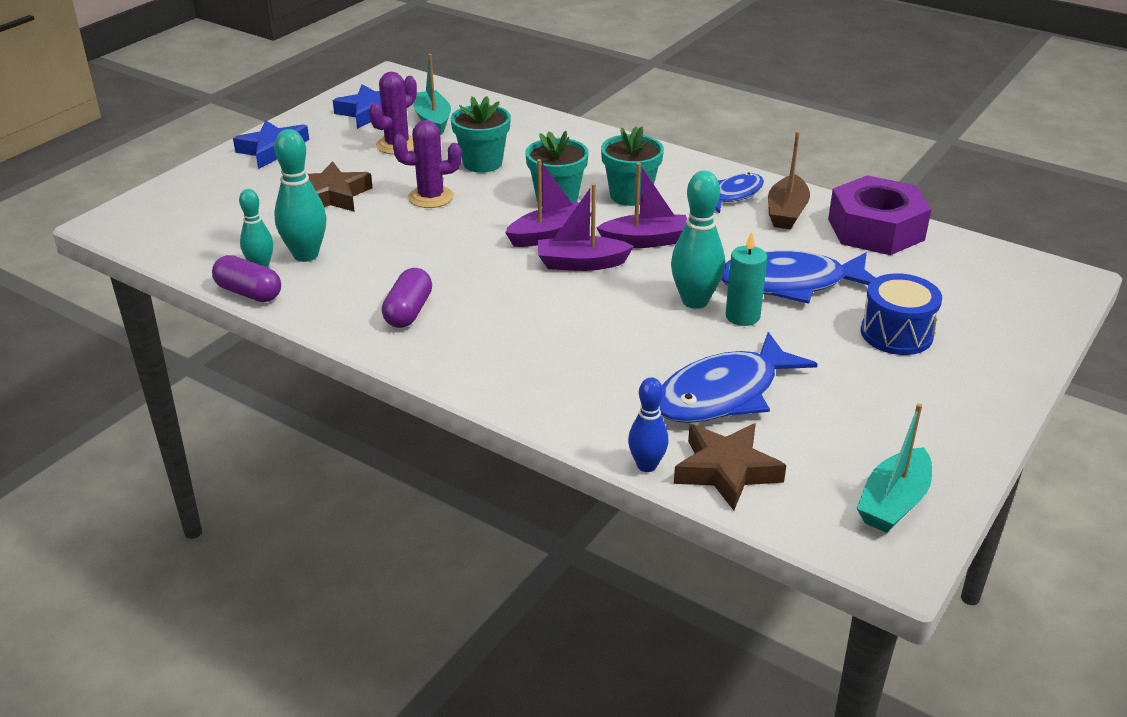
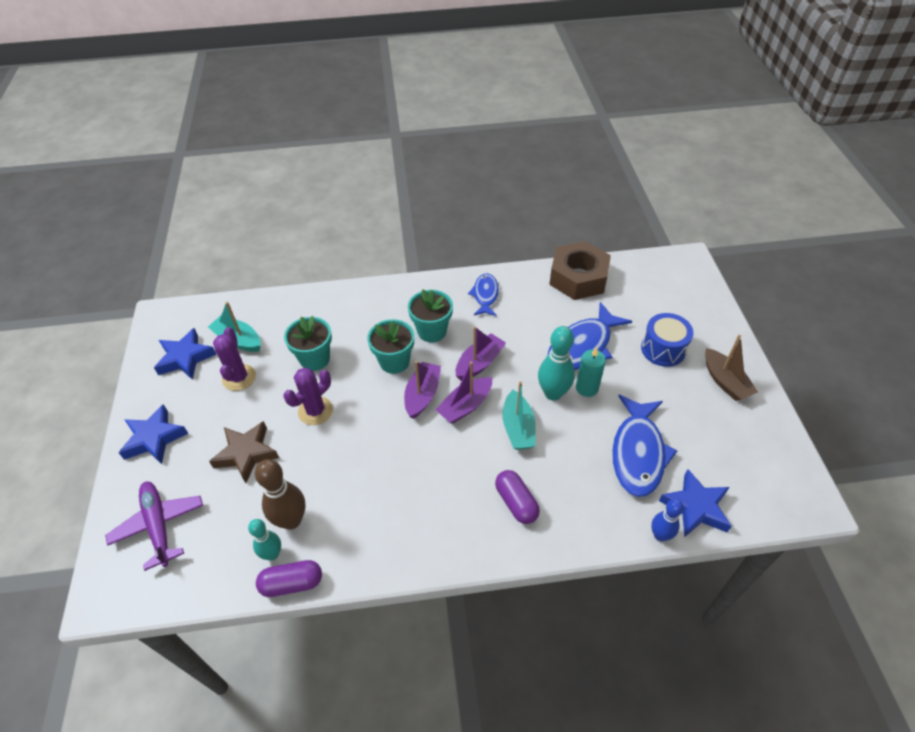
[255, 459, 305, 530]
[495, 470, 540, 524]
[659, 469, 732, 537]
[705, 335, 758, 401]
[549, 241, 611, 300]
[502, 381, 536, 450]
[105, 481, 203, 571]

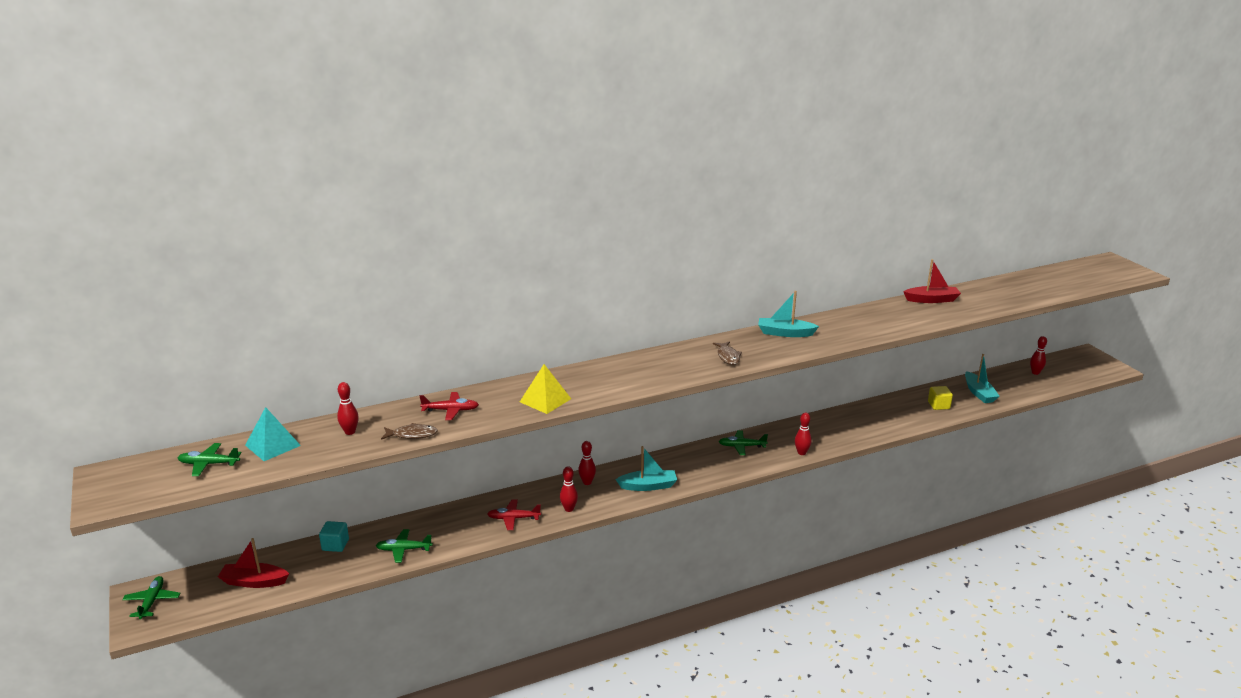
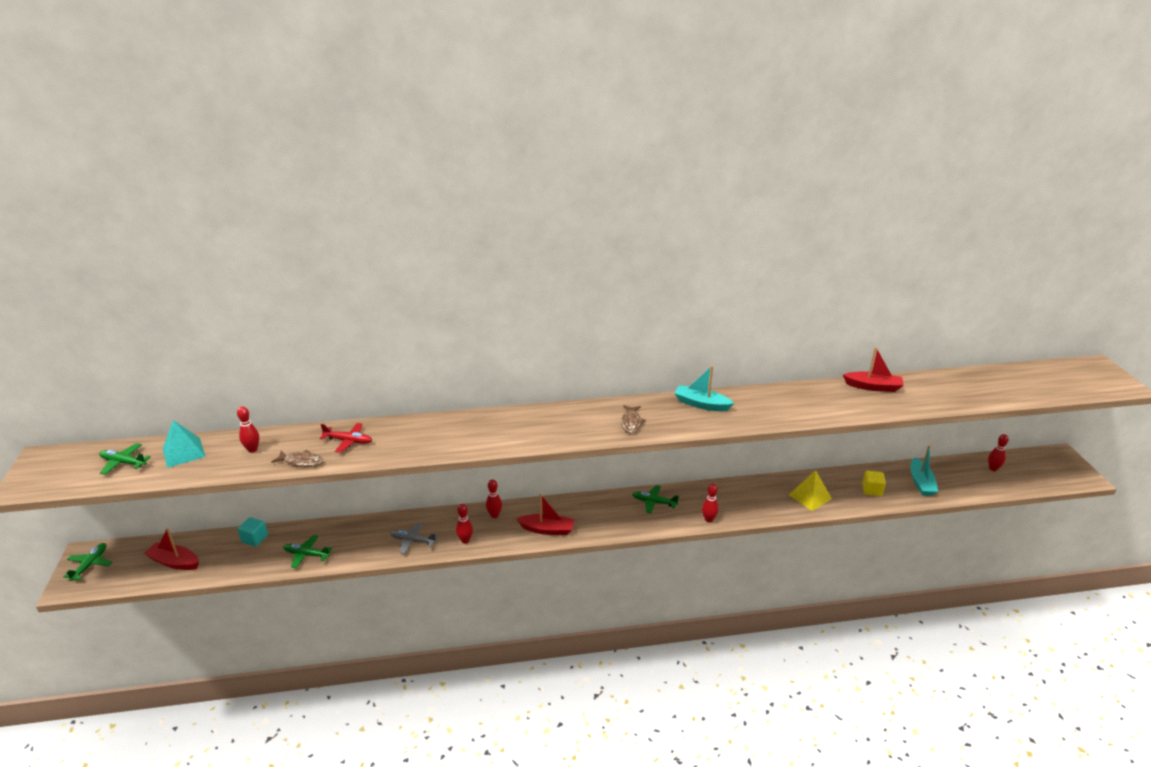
[390, 522, 438, 554]
[789, 470, 832, 511]
[517, 494, 574, 535]

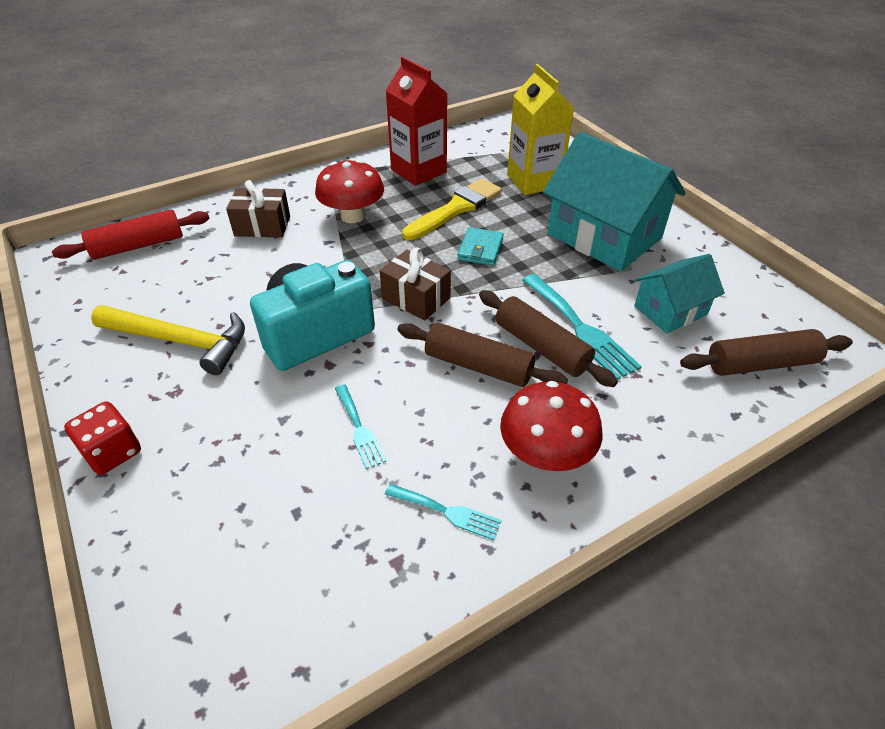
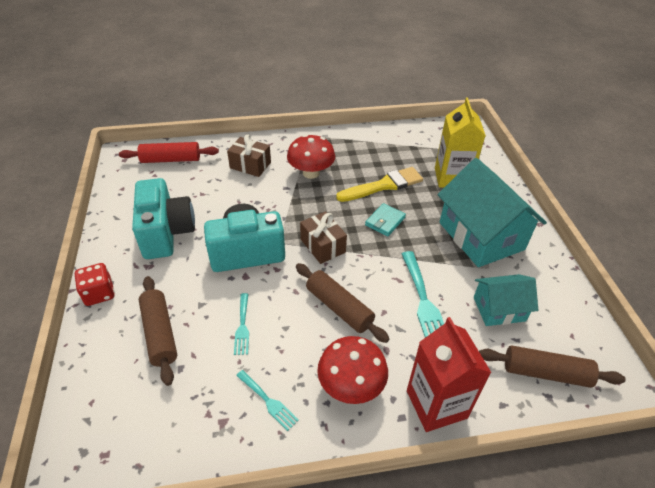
[132, 178, 195, 259]
[407, 317, 492, 432]
[139, 276, 177, 386]

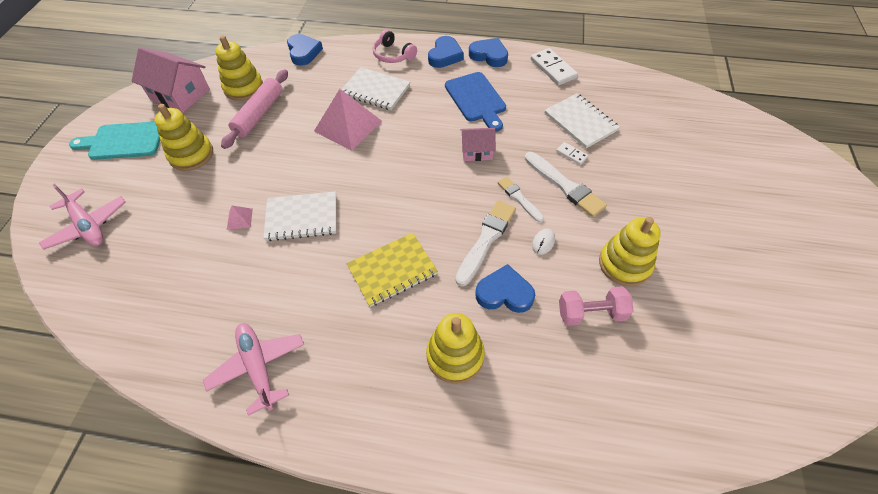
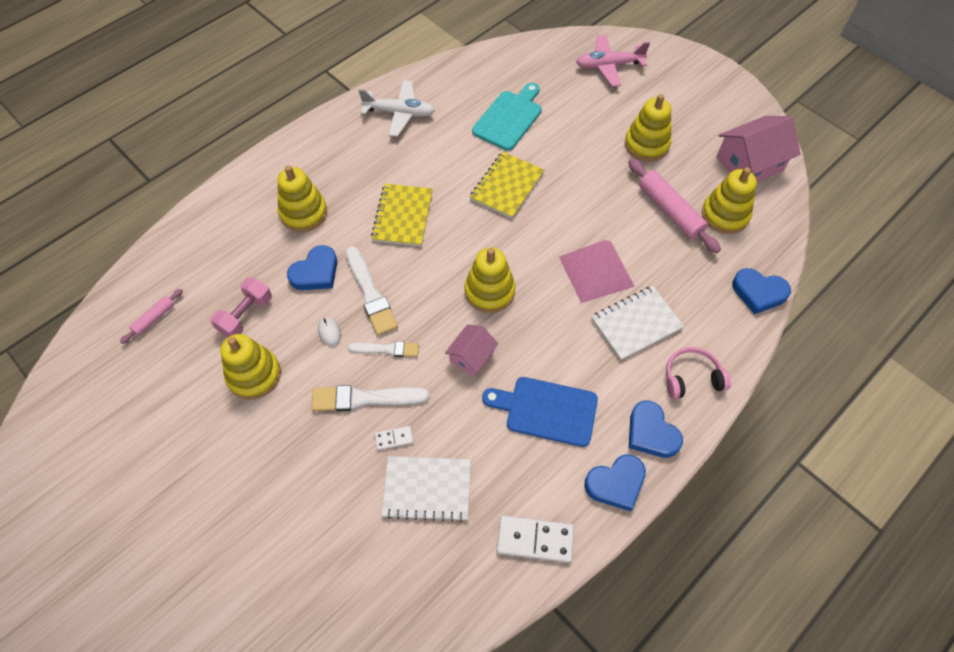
[472, 83, 542, 151]
[358, 80, 435, 137]
[227, 206, 253, 230] (first image)
[470, 152, 544, 219]
[120, 289, 183, 344]
[465, 248, 515, 313]

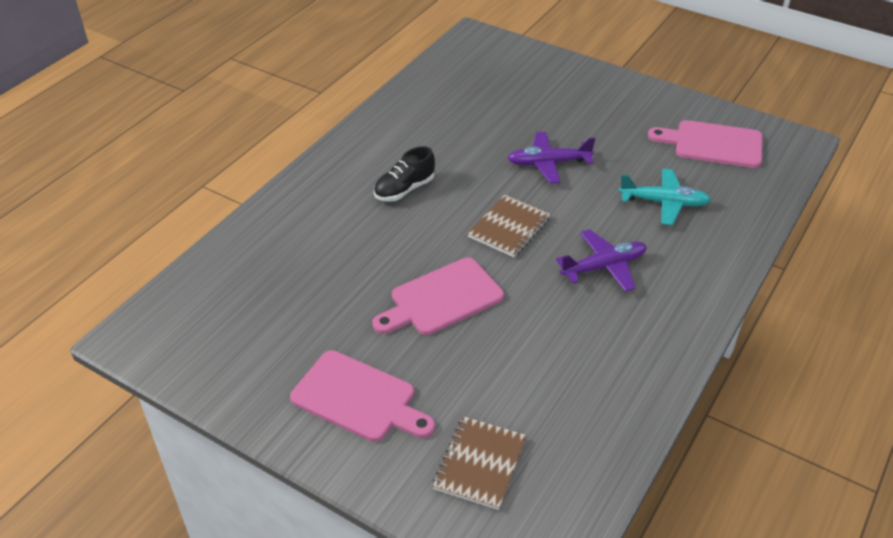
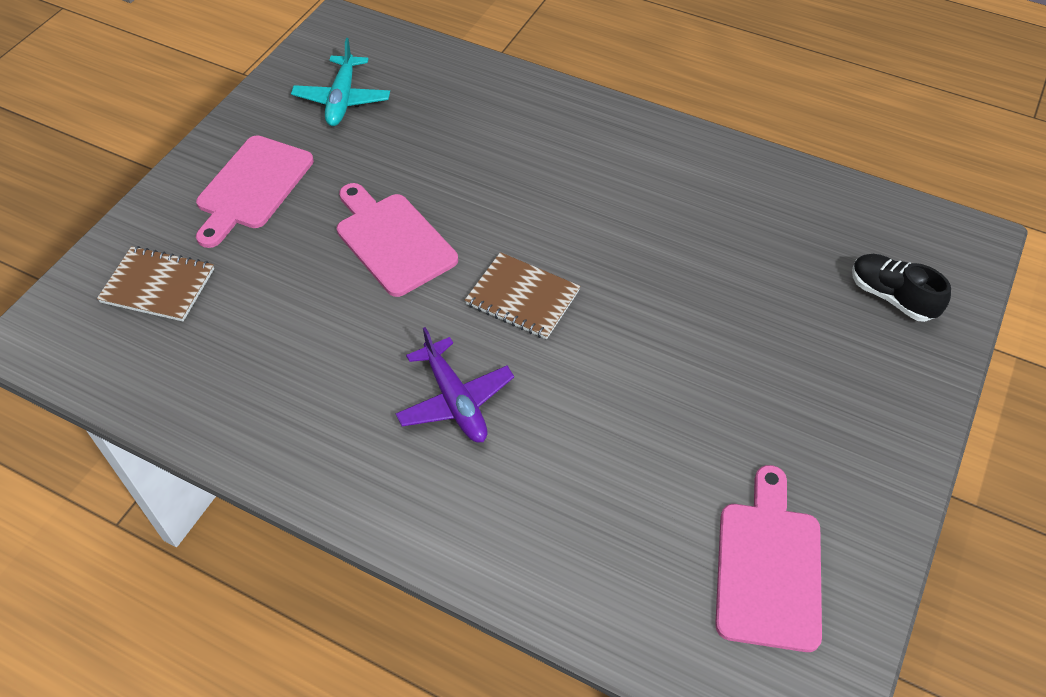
[852, 254, 951, 322]
[508, 132, 595, 183] (first image)
[291, 38, 390, 126]

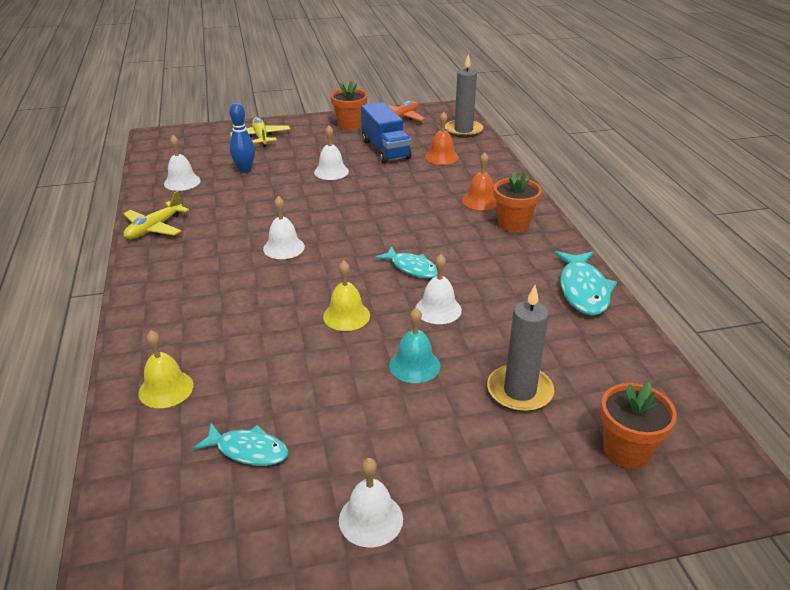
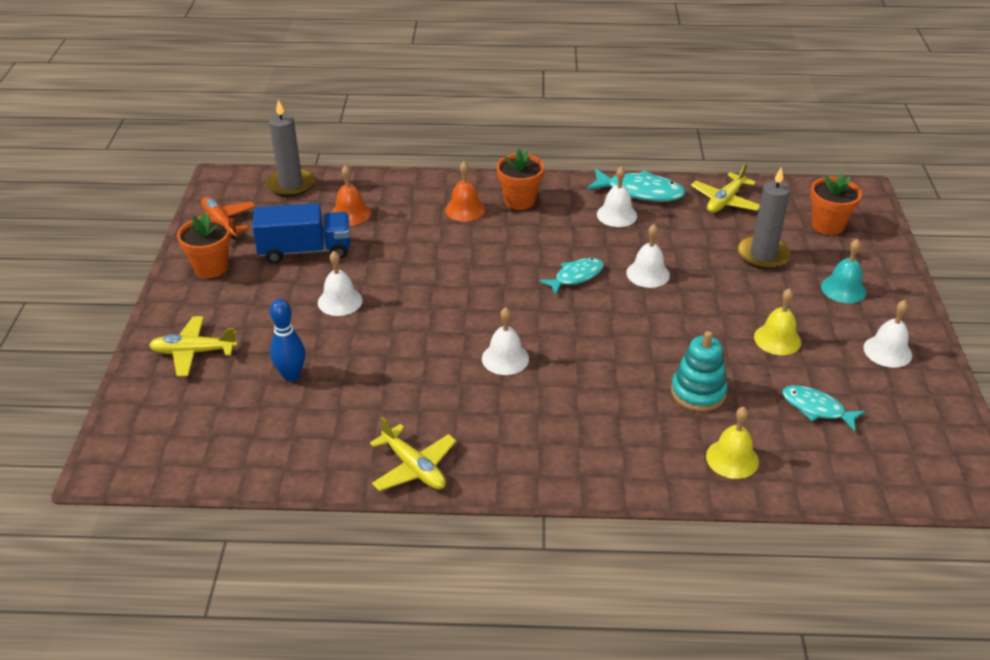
[597, 166, 637, 227]
[782, 385, 865, 431]
[754, 288, 801, 355]
[821, 239, 866, 303]
[671, 331, 728, 411]
[691, 163, 760, 213]

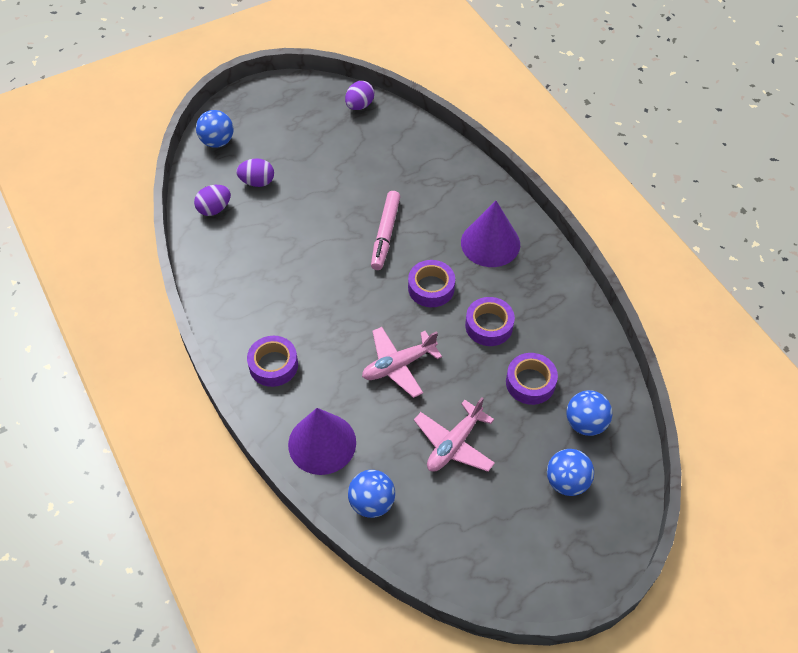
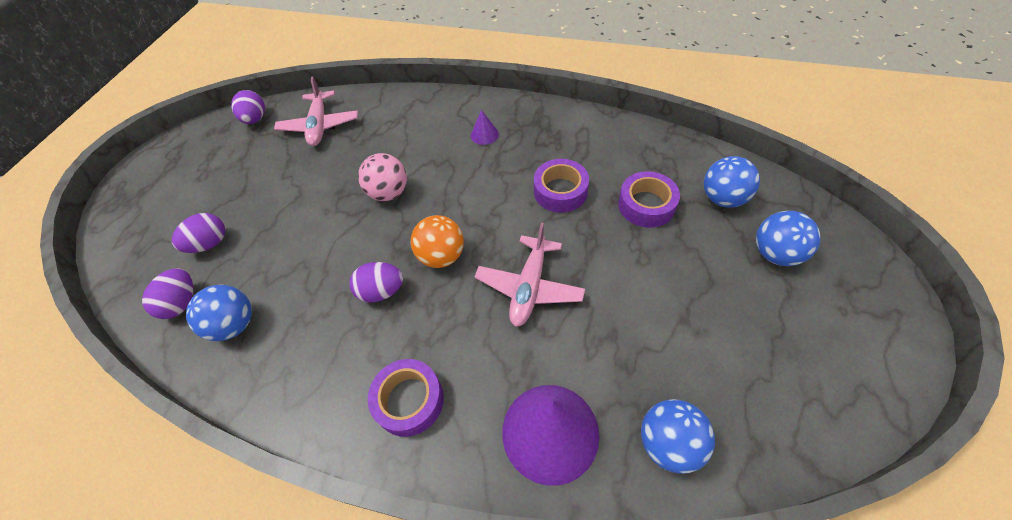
[186, 285, 252, 341]
[358, 153, 407, 201]
[408, 260, 455, 307] (first image)
[274, 76, 358, 146]
[471, 110, 499, 145]
[349, 262, 403, 303]
[411, 215, 464, 268]

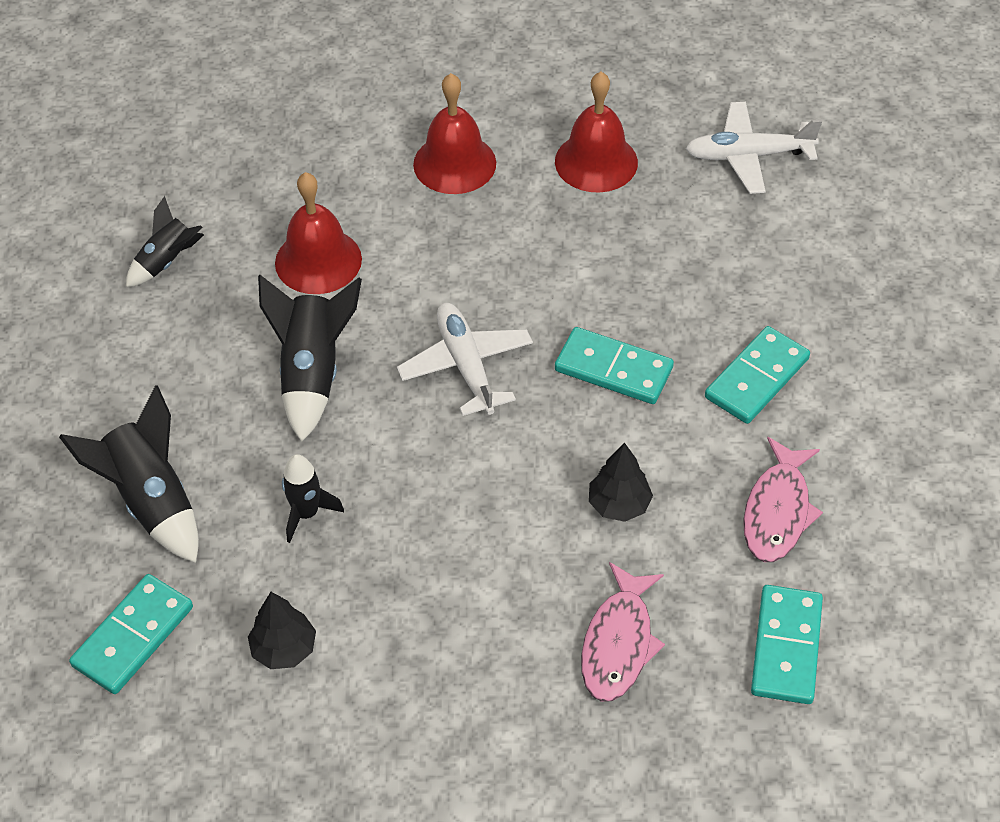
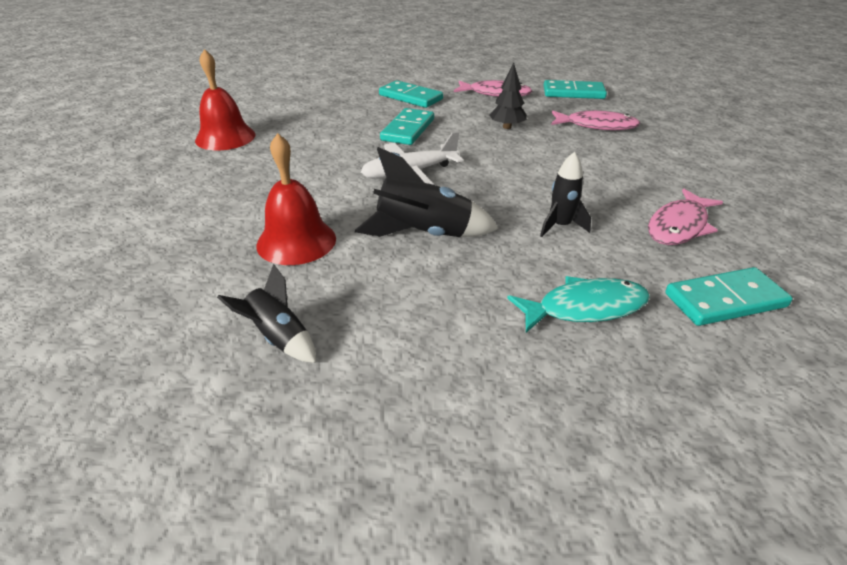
[507, 276, 650, 333]
[665, 267, 793, 326]
[648, 189, 723, 245]
[413, 73, 496, 194] (first image)
[686, 102, 822, 194] (first image)

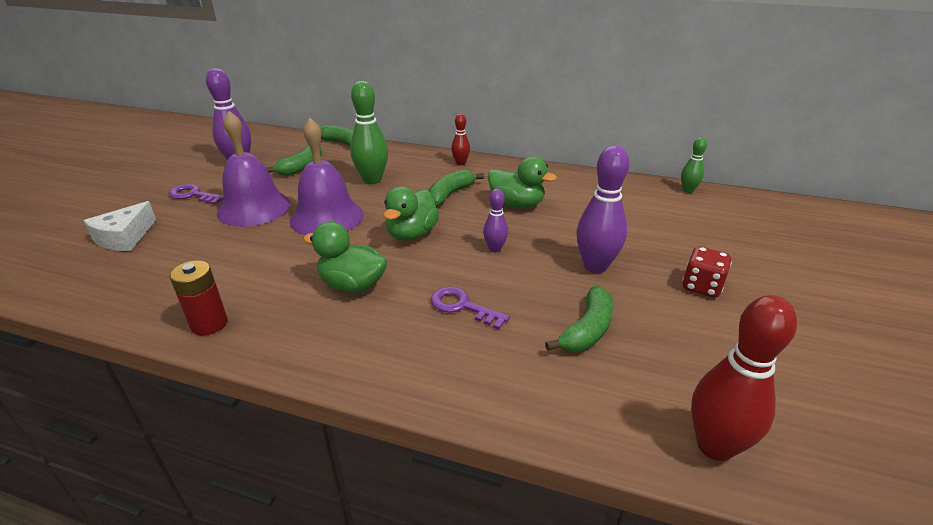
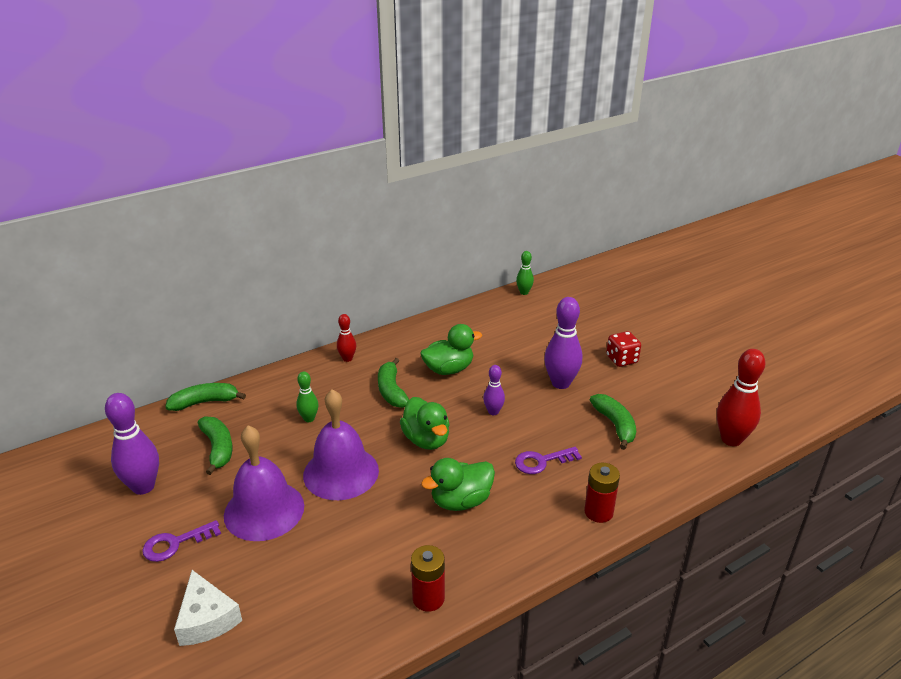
[296, 371, 318, 422]
[584, 463, 620, 523]

